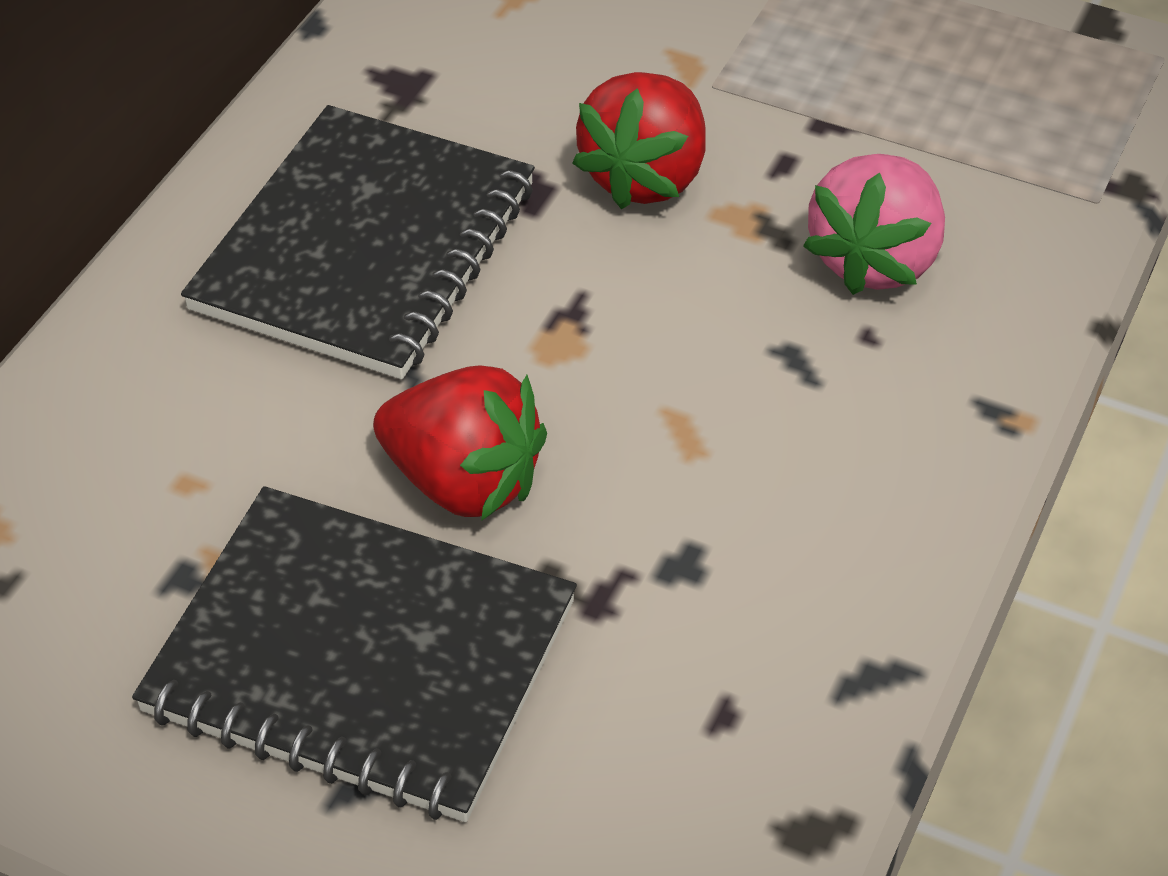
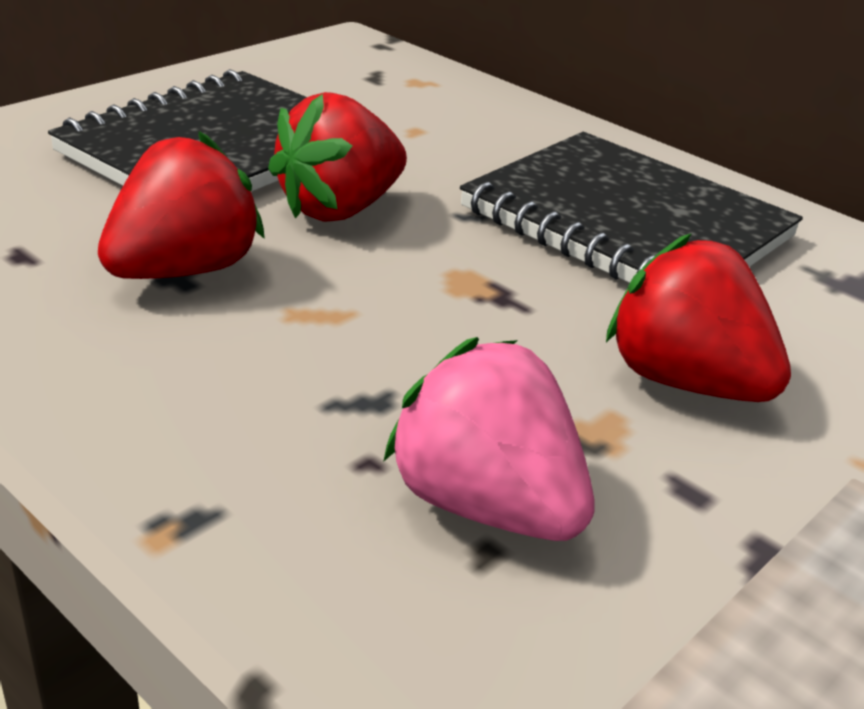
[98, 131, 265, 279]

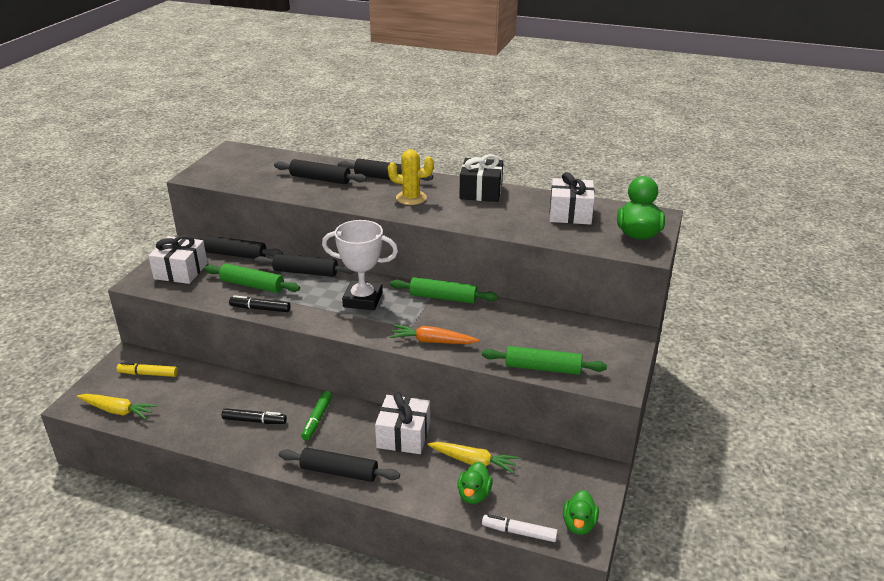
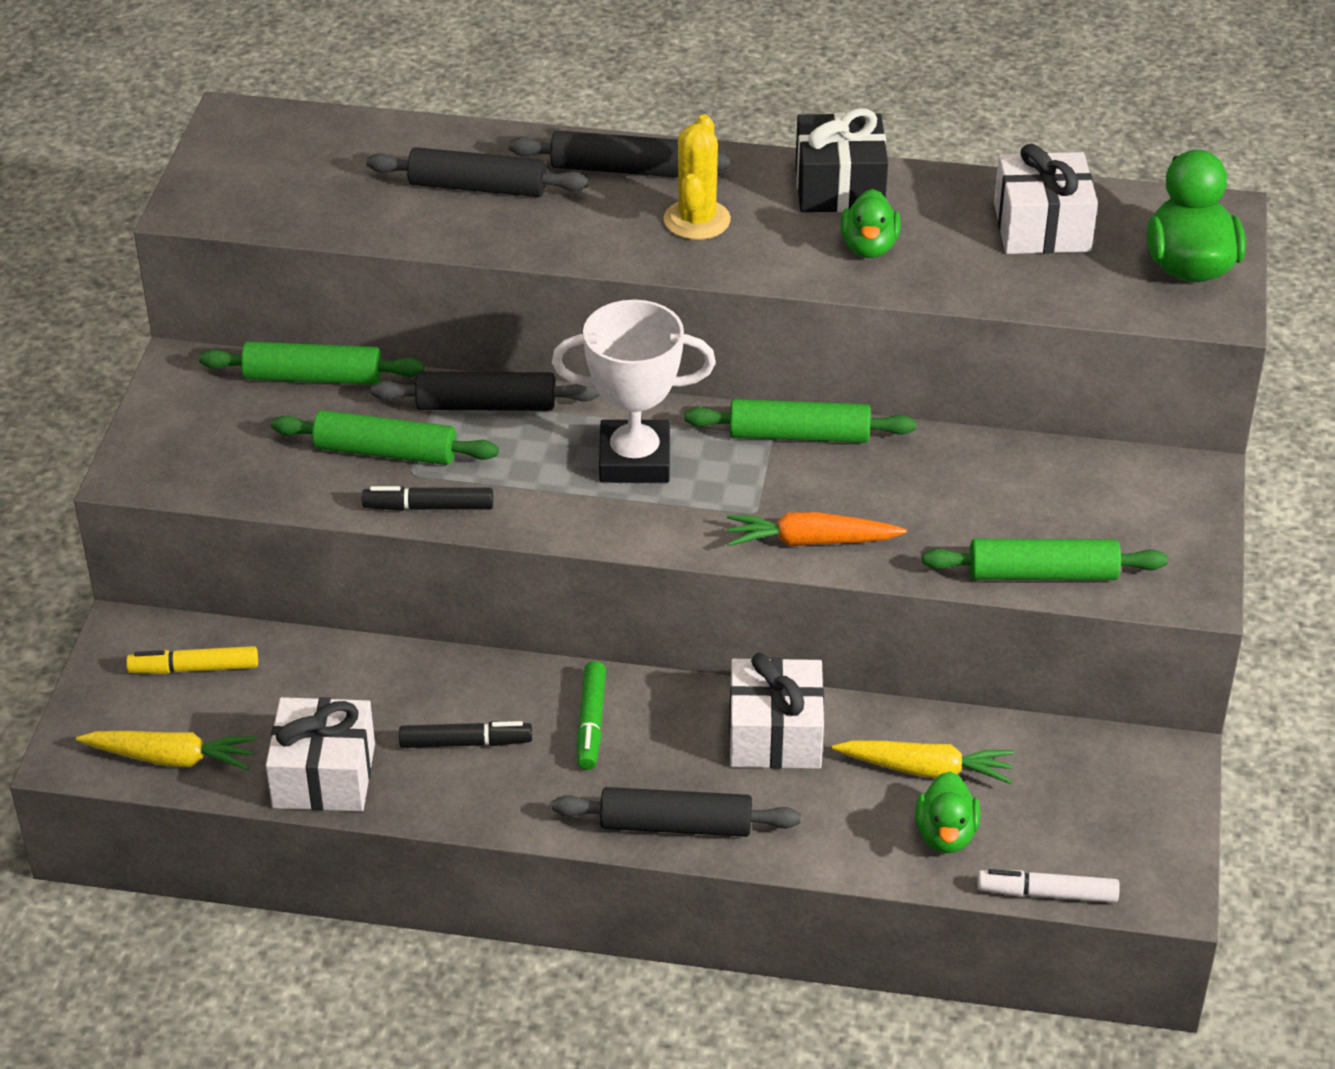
[266, 697, 375, 811]
[199, 342, 424, 385]
[664, 114, 731, 240]
[841, 189, 901, 258]

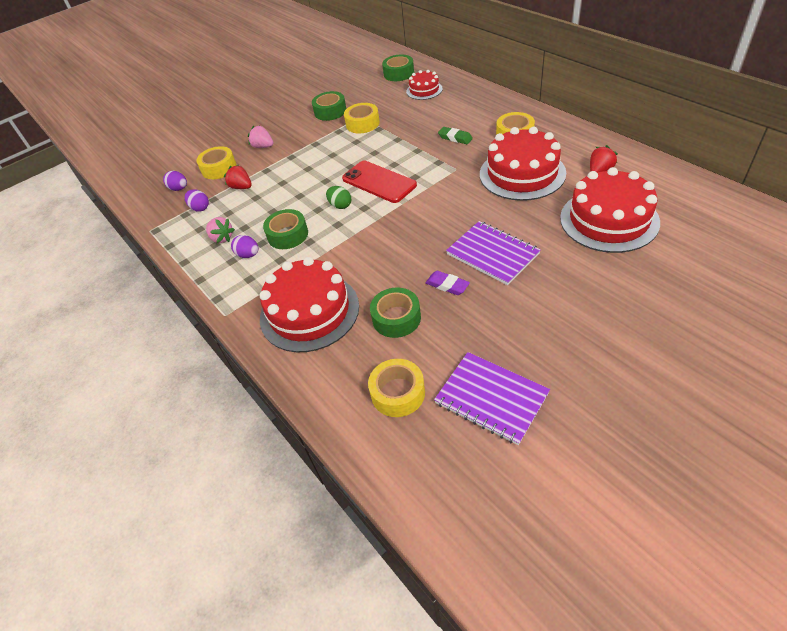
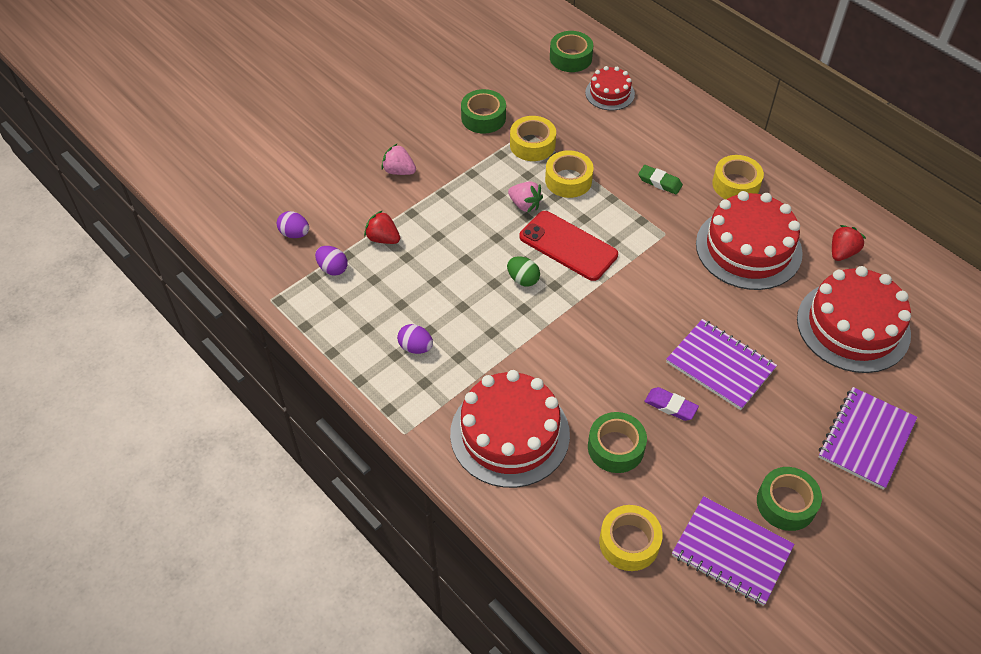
[545, 150, 594, 198]
[508, 182, 543, 213]
[757, 467, 822, 531]
[818, 387, 917, 490]

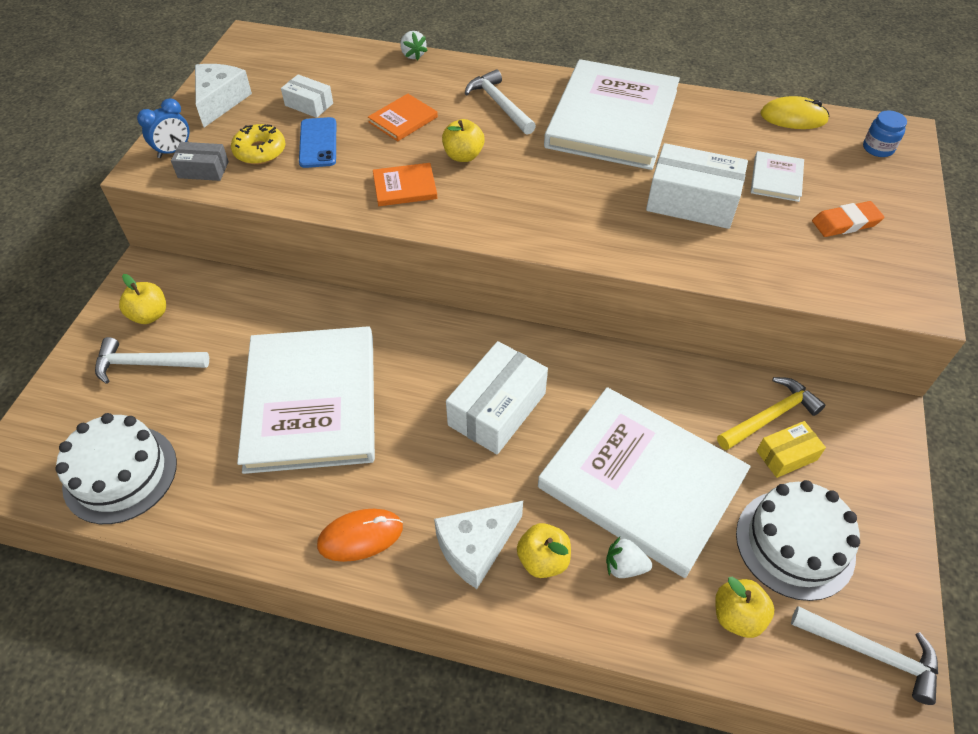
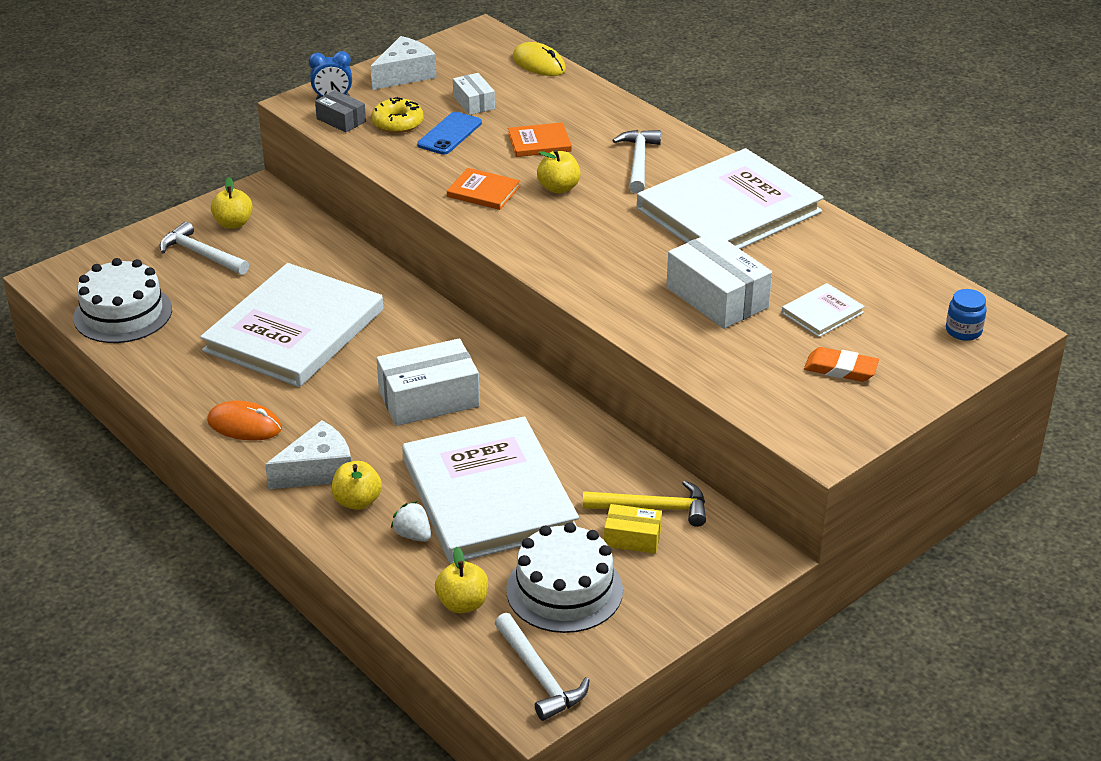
[400, 31, 428, 60] (first image)
[265, 420, 351, 489]
[513, 42, 566, 76]

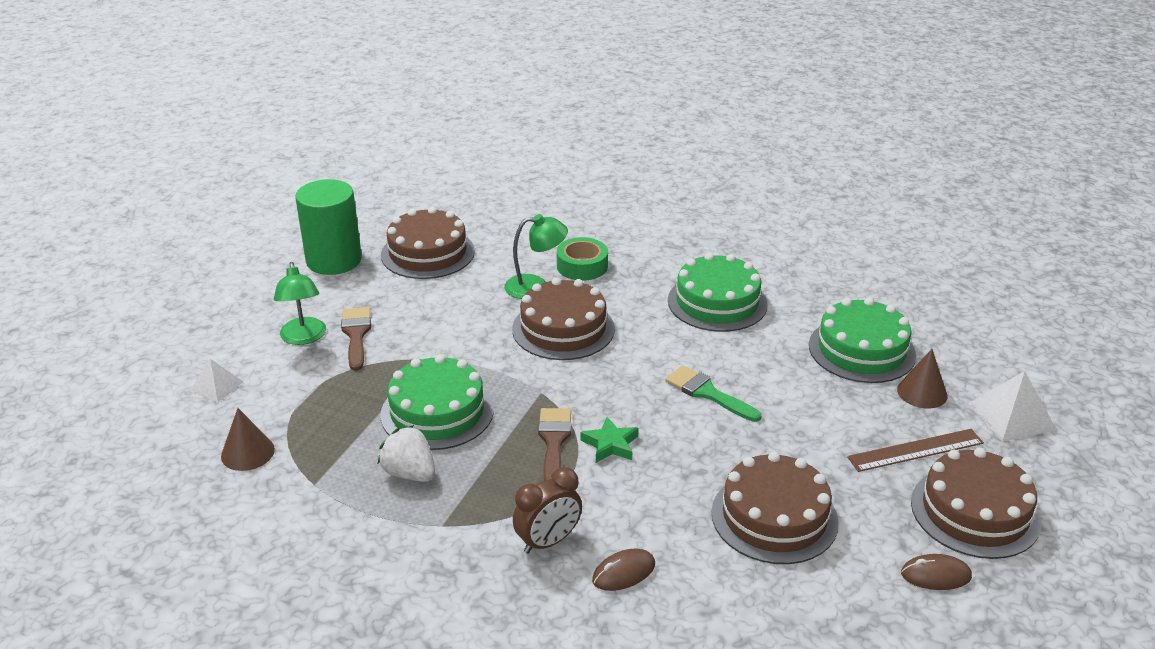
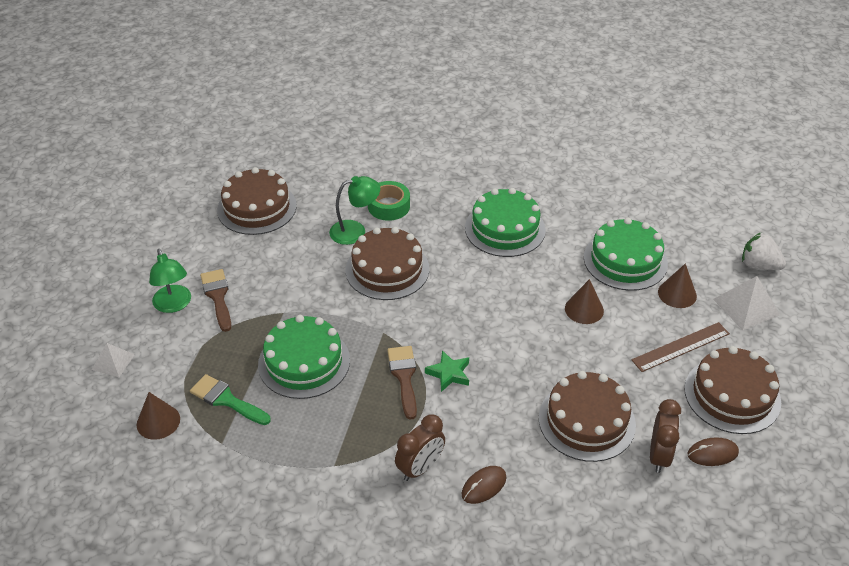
[295, 179, 362, 275] (first image)
[742, 233, 786, 270]
[190, 374, 271, 425]
[565, 279, 604, 324]
[650, 399, 681, 473]

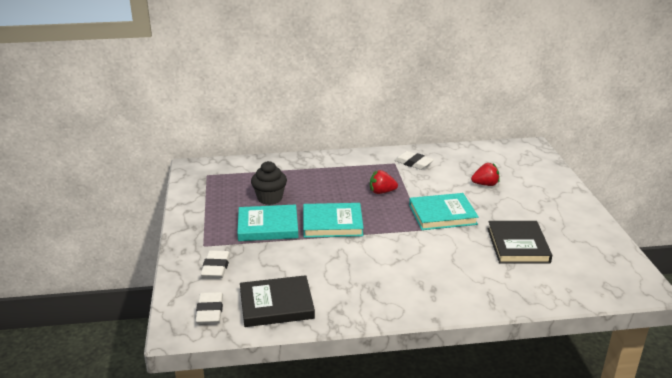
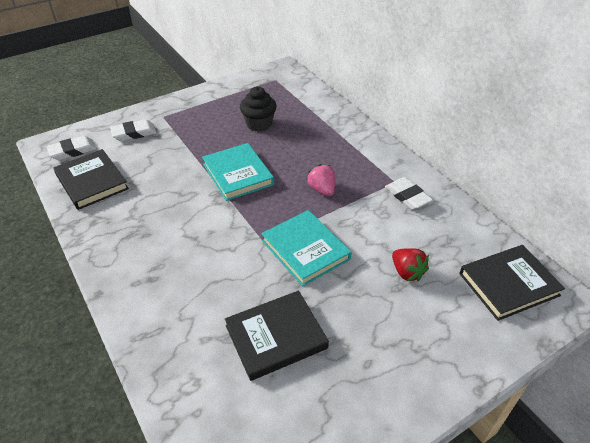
[237, 205, 298, 241] (first image)
[307, 164, 335, 197]
[385, 177, 433, 210]
[459, 245, 565, 321]

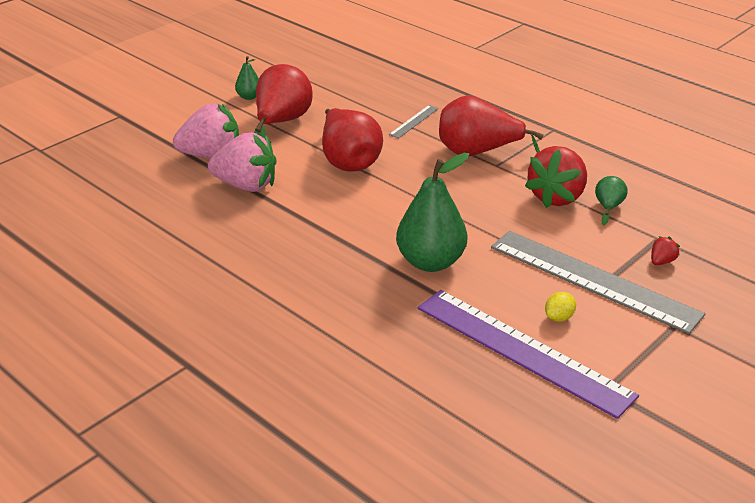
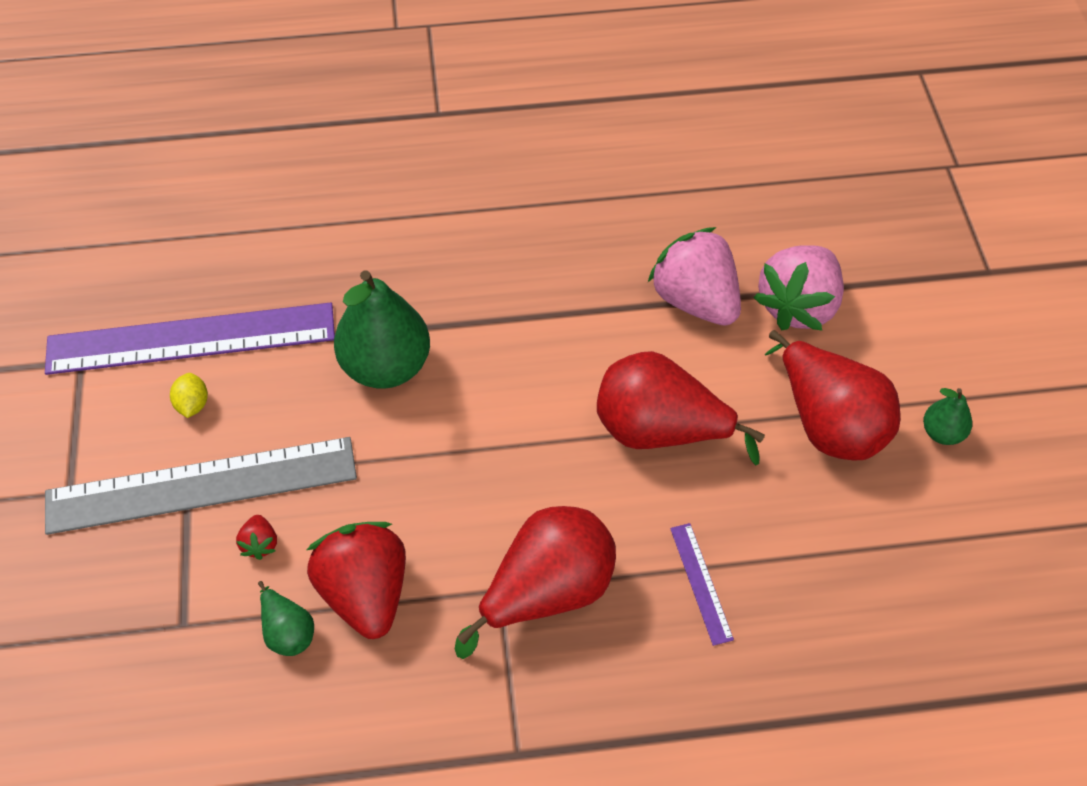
[648, 227, 741, 326]
[670, 523, 734, 646]
[236, 515, 277, 560]

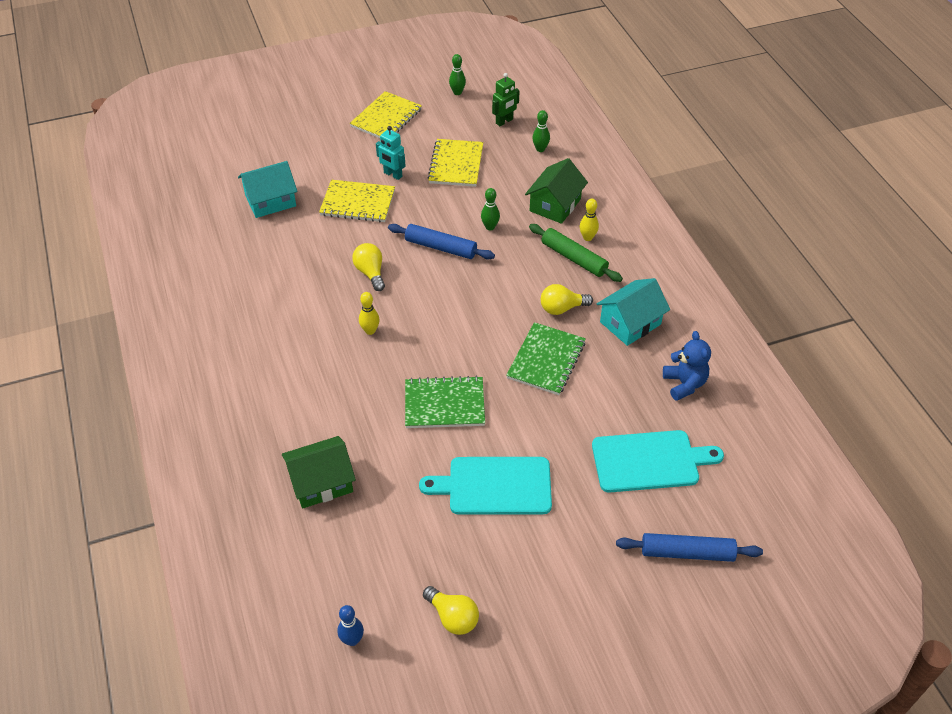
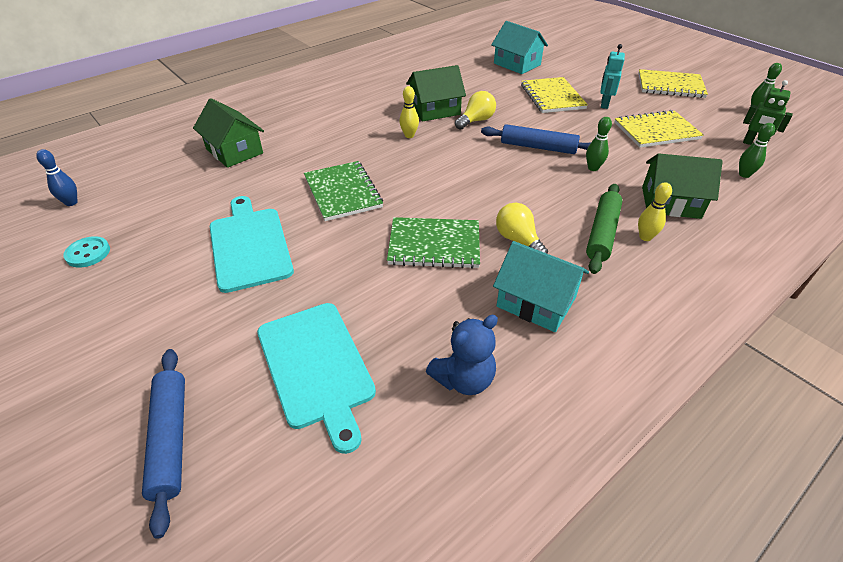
[481, 124, 591, 154]
[63, 236, 110, 268]
[406, 65, 466, 122]

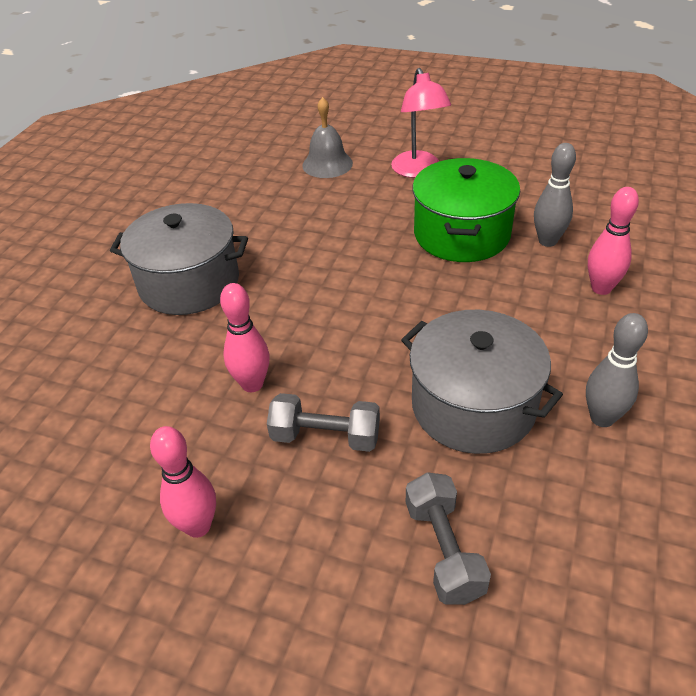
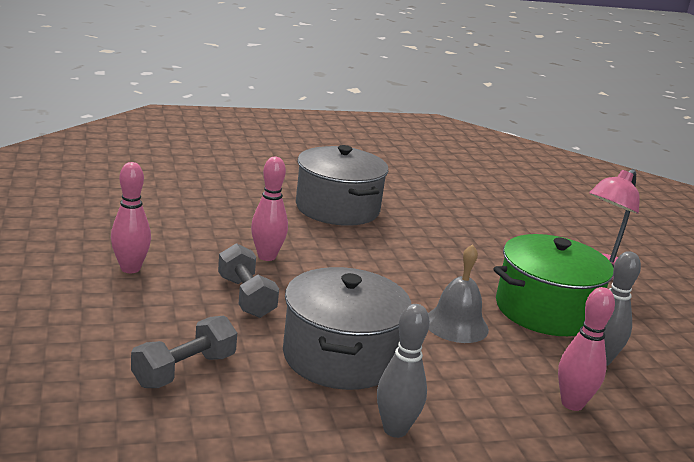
[428, 244, 489, 343]

